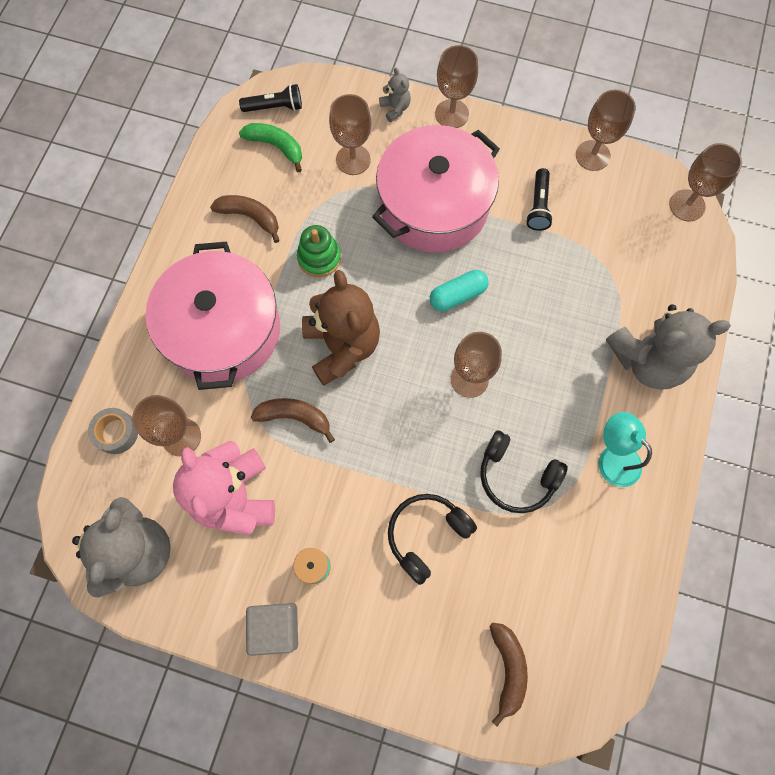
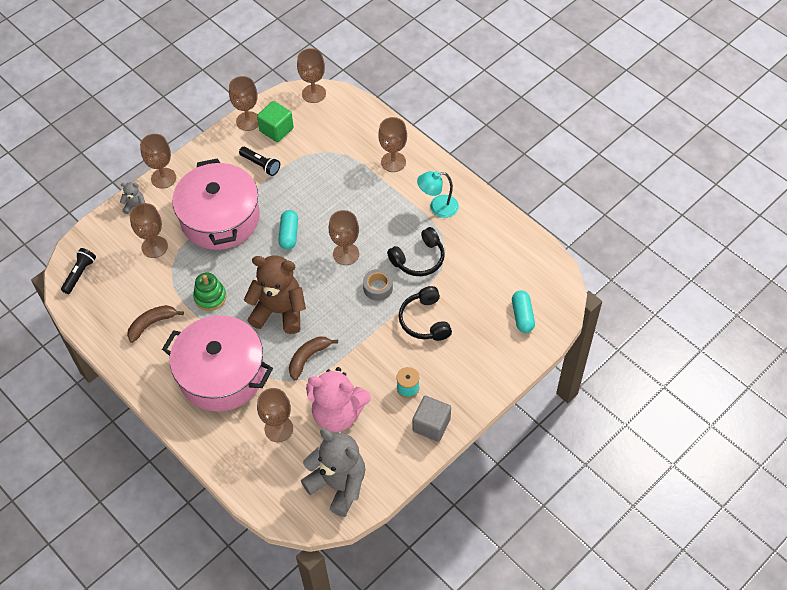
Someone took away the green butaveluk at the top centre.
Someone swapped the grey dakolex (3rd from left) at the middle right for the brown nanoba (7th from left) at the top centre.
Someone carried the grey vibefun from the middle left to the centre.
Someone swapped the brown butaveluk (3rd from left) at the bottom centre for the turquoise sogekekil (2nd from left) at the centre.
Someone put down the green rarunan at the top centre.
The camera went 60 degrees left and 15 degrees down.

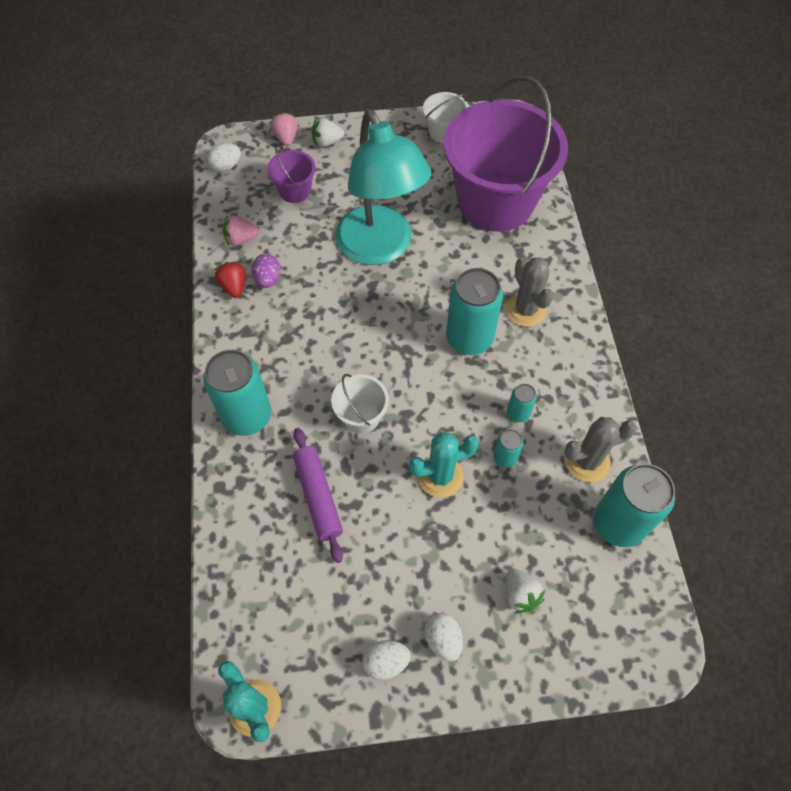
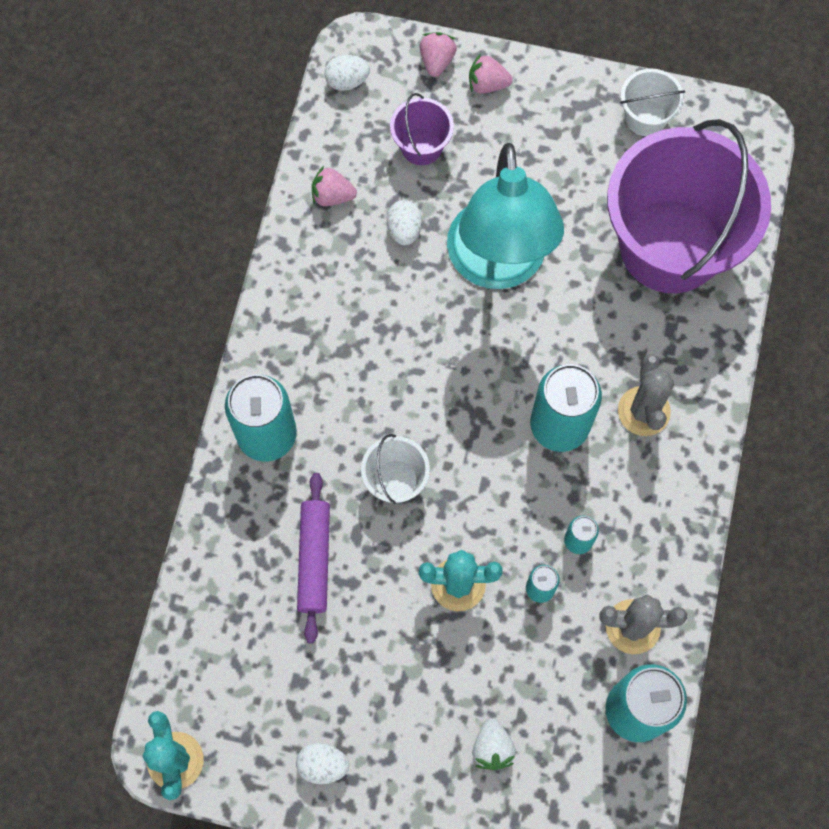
Someone repainted the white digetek (1st from left) at the top centre, which became the pink digetek (3rd from left) at the top centre.
Someone took away the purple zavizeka at the centre.
Someone took away the red digetek at the middle left.
Someone carried the white zavizeka (3rd from left) from the bottom centre to the top centre.
The camera went 20 degrees right and 10 degrees up.

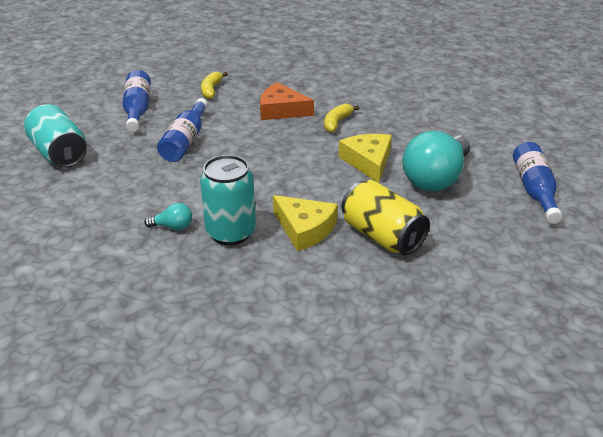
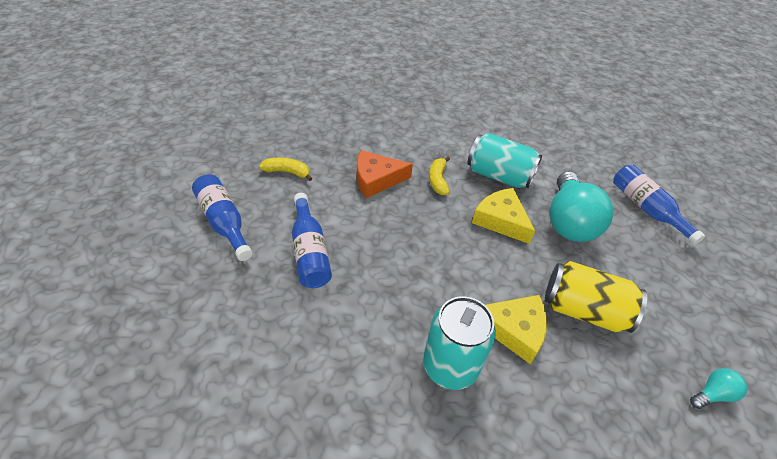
Someone rotated the yellow butaveluk (1st from left) at the top centre by 120 degrees clockwise.
Someone carried the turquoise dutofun (1st from left in the first image) from the top left to the centre.
Someone carried the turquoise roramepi (1st from left in the first image) from the middle left to the bottom right.
The camera went 30 degrees left and 10 degrees up.

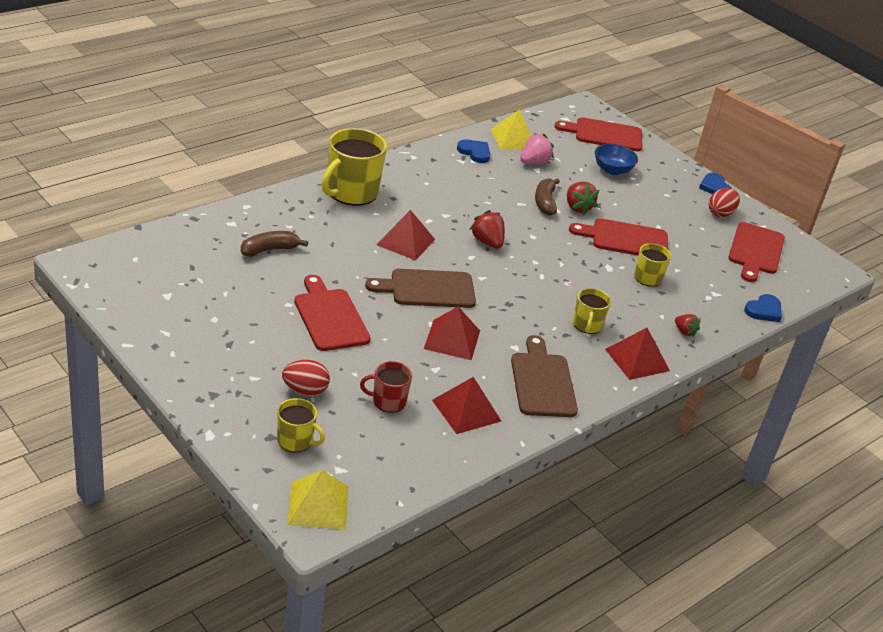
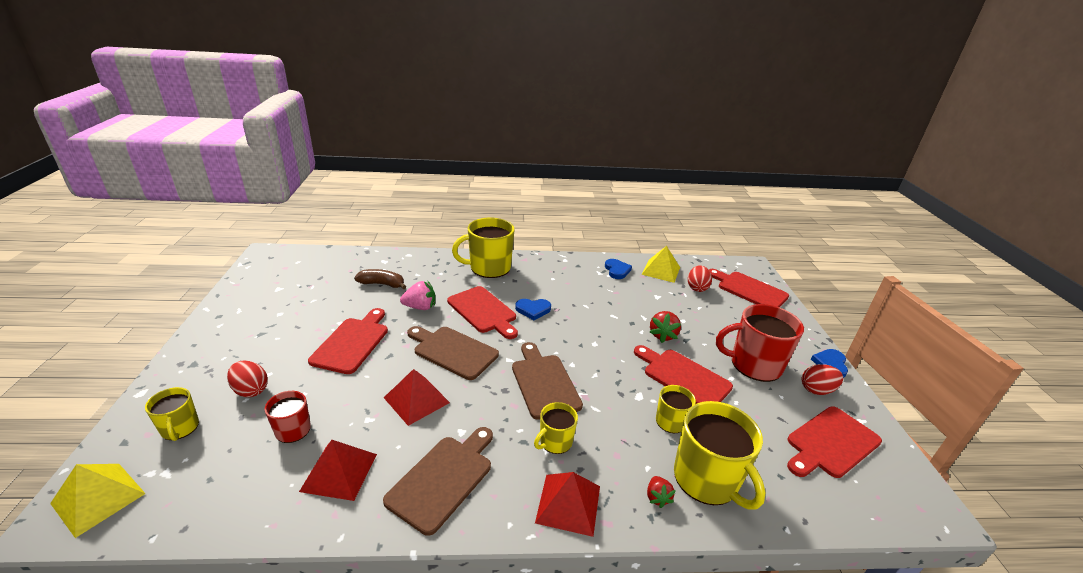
Someone carried the pink digetek from the top centre to the centre.
Someone took away the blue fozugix at the top right.
Someone took away the brown butaveluk (2nd from left) at the top centre.
Someone swapped the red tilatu (1st from left) at the centre for the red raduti (2nd from left) at the centre.
Someone took away the red digetek (1st from left) at the centre.
Someone carried the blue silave (3rd from left in the first image) from the middle right to the centre.
Someone put down the red zavizeka (2nd from left) at the centre.
Someone put down the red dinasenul (2nd from left) at the middle right.
Someone put down the brown raduti (3rd from left) at the centre.
Someone put down the yellow dinasenul (5th from left) at the bottom centre.
The camera went 40 degrees right and 5 degrees down.

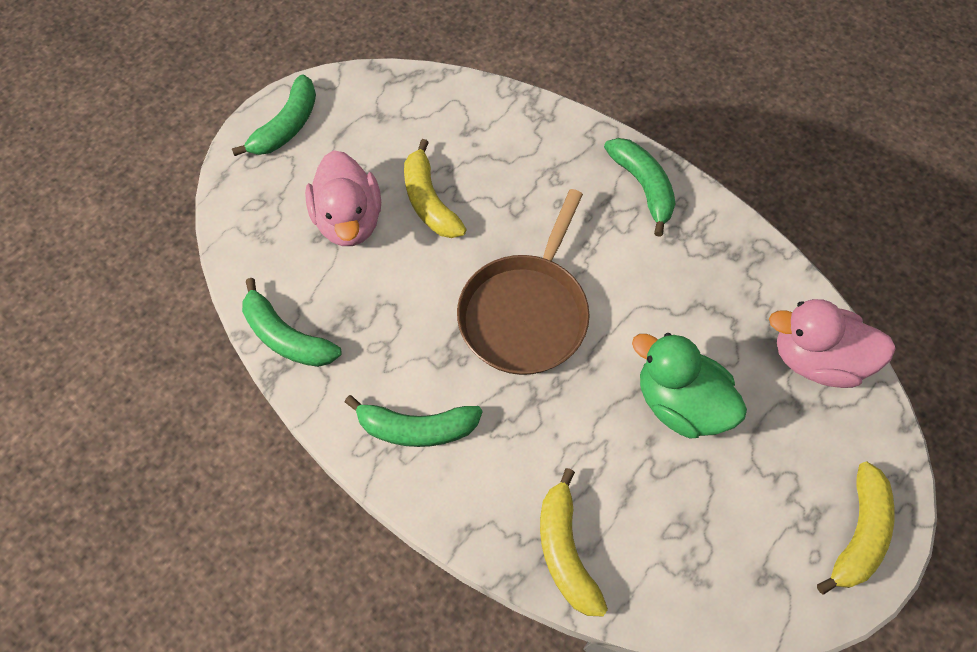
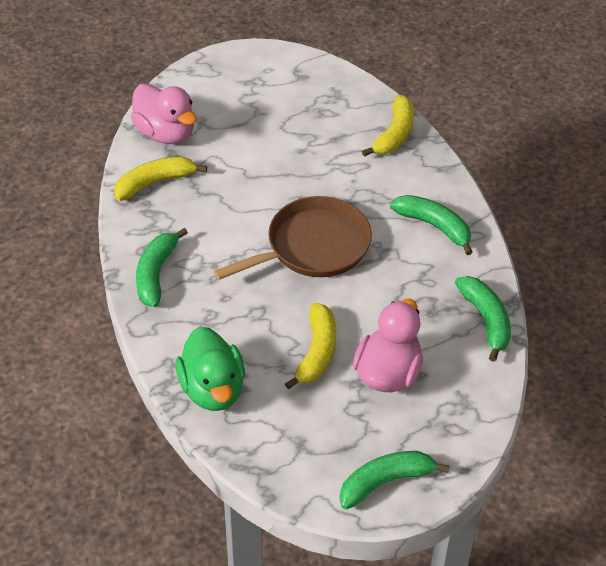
Someone carried the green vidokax from the middle right to the centre.
Someone carried the yellow butaveluk (3rd from left in the first image) from the bottom right to the top left.
The camera went 145 degrees left and 15 degrees down.

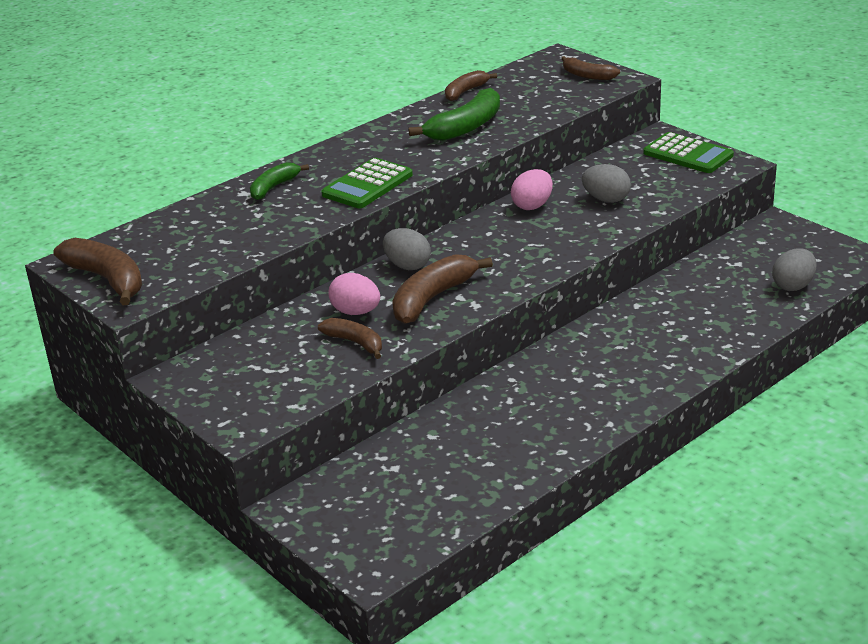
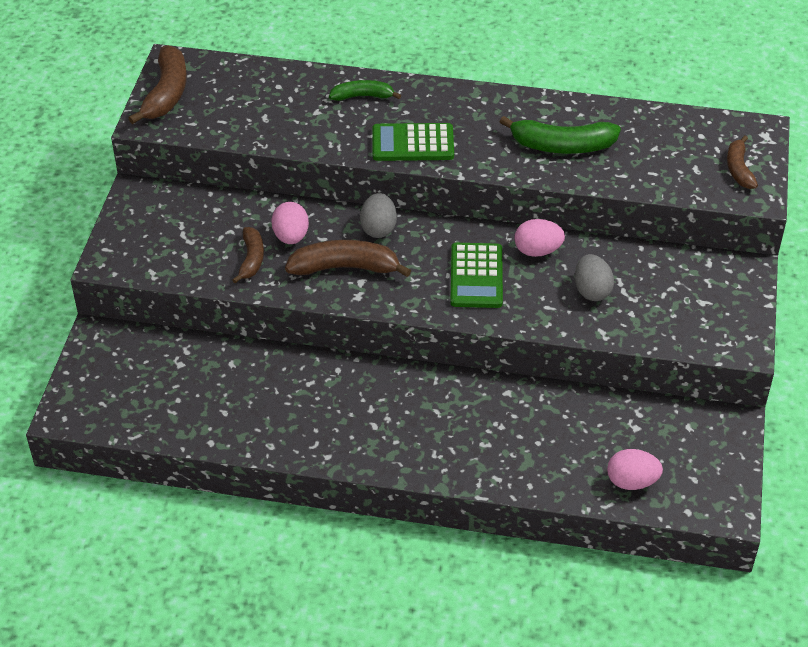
Someone took away the brown butaveluk (4th from left) at the top centre.
Someone carried the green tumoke (2nd from left) from the top right to the centre.
Someone repainted the grey zavizeka (3rd from left) at the middle right, which became the pink zavizeka (3rd from left) at the bottom right.
The camera went 50 degrees right and 15 degrees up.

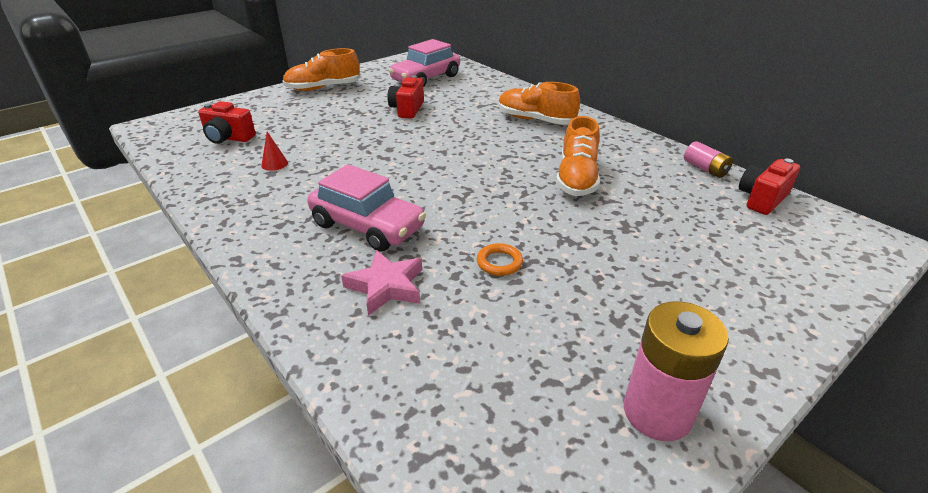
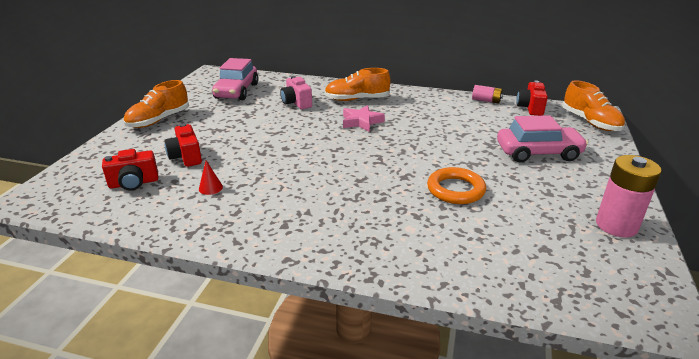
Someone carried the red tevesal (2nd from left) from the top centre to the middle left.
Someone carried the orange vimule (3rd from left) from the top centre to the top right.
Someone carried the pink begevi (1st from left in the first image) from the centre to the middle right.
Someone scaled the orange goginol at the centre by 1.76.
Someone carried the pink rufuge from the centre to the top centre.
Someone put down the pink tevesal at the top centre.
The camera went 35 degrees left and 5 degrees down.

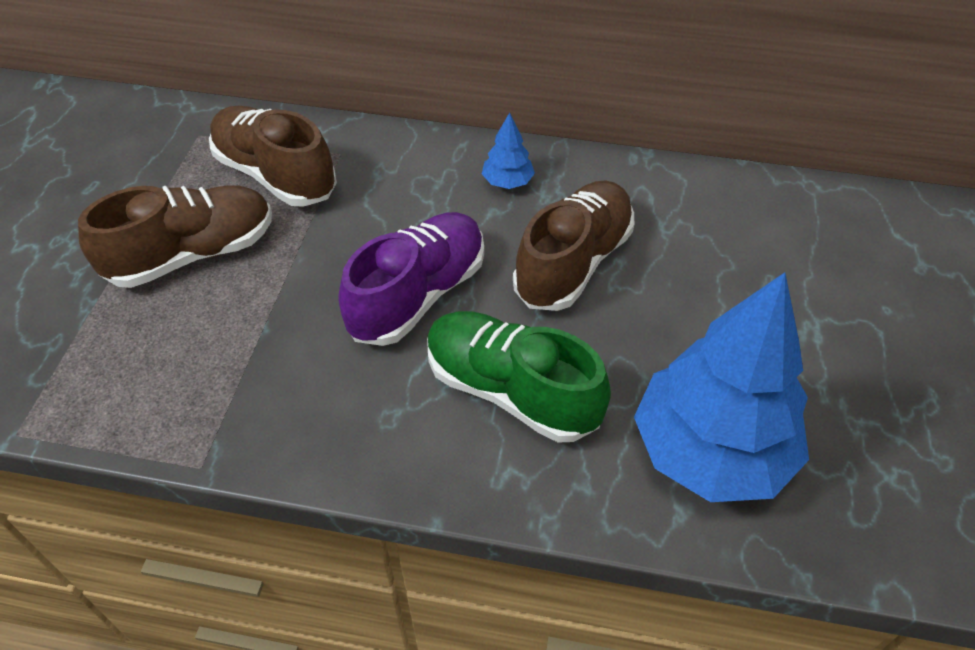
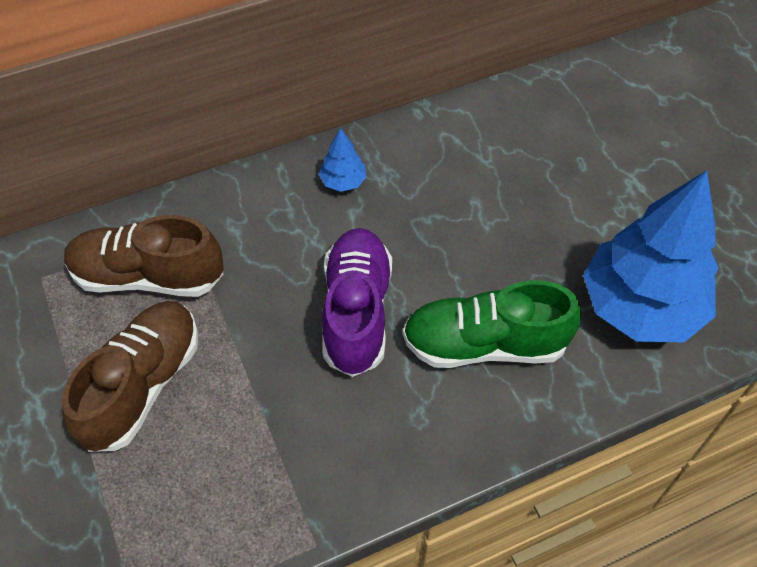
Someone took away the brown vimule (3rd from left) at the centre.
The camera went 35 degrees left and 5 degrees up.

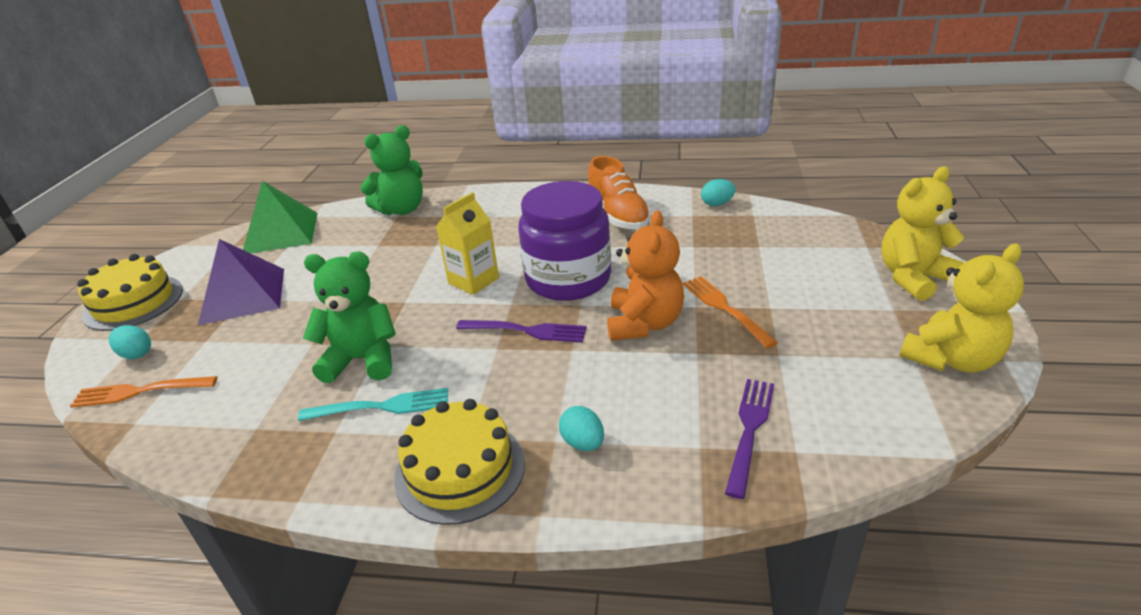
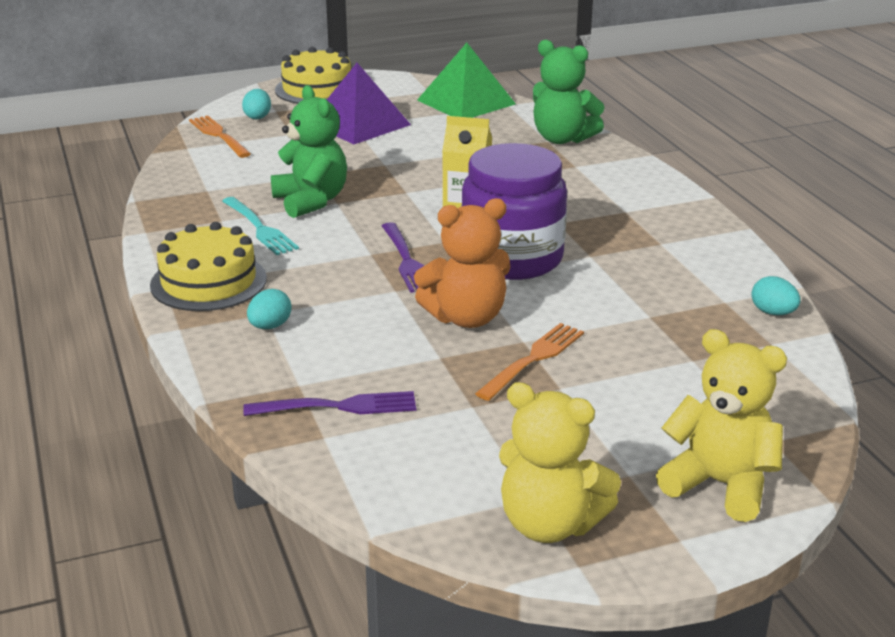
Someone took away the orange vimule at the top centre.
The camera went 60 degrees right and 5 degrees down.

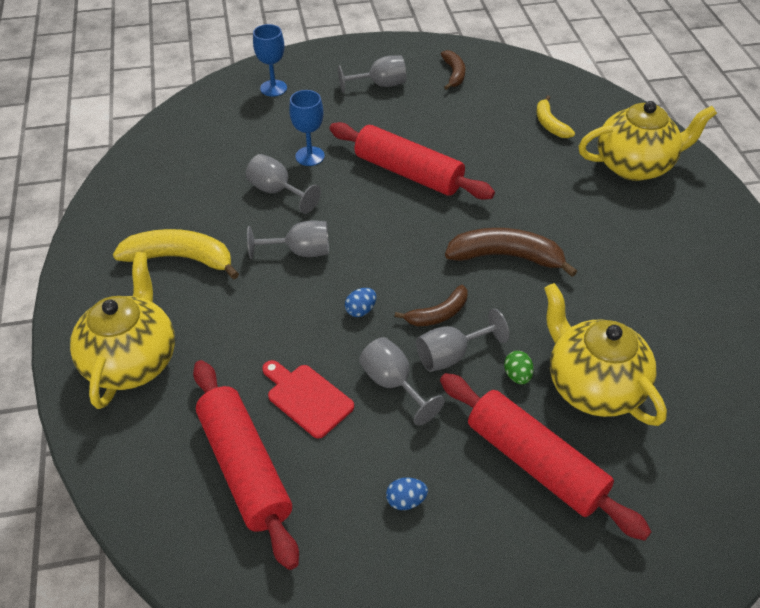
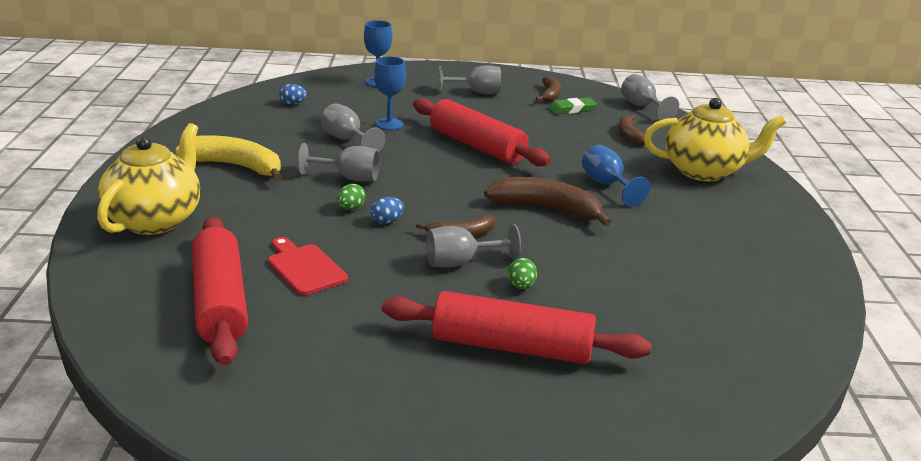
Someone repainted the yellow butaveluk (2nd from left) at the top right, which became the brown butaveluk (4th from left) at the top right.
Someone took away the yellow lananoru (2nd from left) at the middle right.
Someone carried the grey nanoba (4th from left in the first image) from the centre to the top right.
Someone rotated the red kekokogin (3rd from left) at the bottom right by 45 degrees counterclockwise.
Someone carried the blue zavizeka (2nd from left in the first image) from the bottom centre to the top left.
Someone put down the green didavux at the top centre.
Someone put down the blue nanoba (3rd from left) at the middle right.
Someone put down the green zavizeka (1st from left) at the centre.
The camera went 10 degrees right and 20 degrees down.

